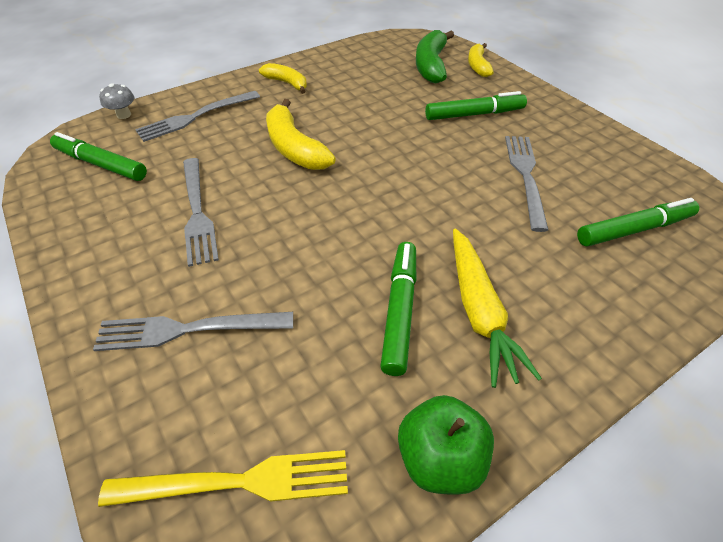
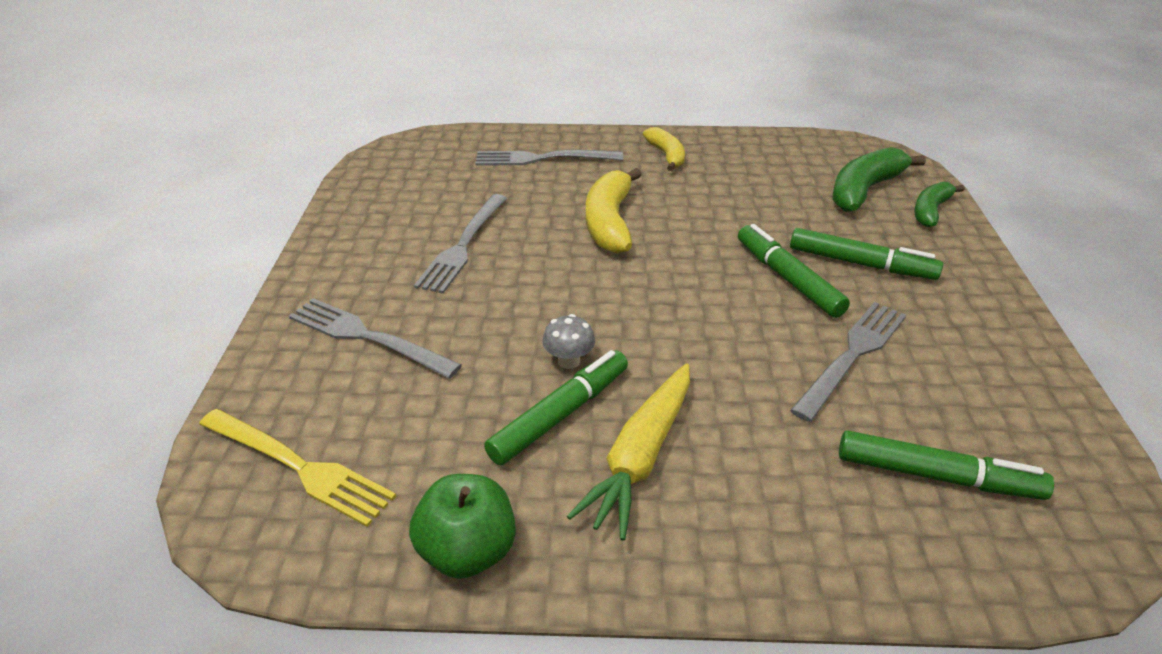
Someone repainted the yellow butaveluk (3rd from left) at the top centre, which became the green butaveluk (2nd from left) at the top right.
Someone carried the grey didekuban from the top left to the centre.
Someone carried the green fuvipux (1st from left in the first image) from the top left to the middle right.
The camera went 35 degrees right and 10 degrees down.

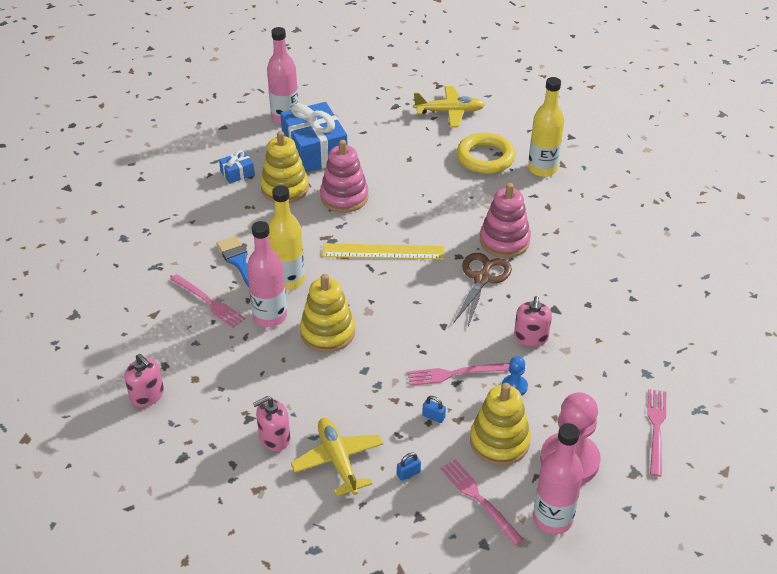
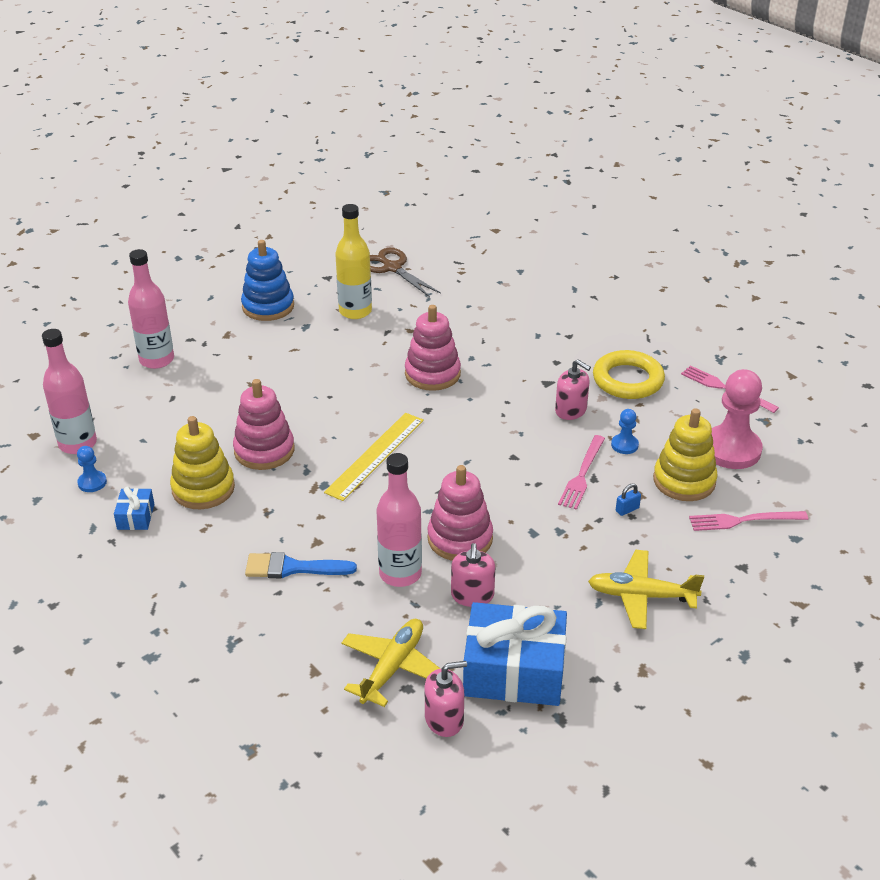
Someone carried the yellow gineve (2nd from left in the first image) from the top centre to the bottom centre.
Someone carried the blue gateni (2nd from left) from the top centre to the bottom centre.
Someone carried the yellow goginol from the top centre to the middle right.
Someone took away the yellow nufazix (1st from left) at the centre.
Someone carried the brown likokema from the centre to the top centre.
Someone took away the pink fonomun (1st from left) at the middle left.
Someone repainted the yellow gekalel (2nd from left) at the centre, which became the pink gekalel (3rd from left) at the centre.
Someone carried the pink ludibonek (2nd from left) from the bottom centre to the centre.
Someone carried the pink nufazix (3rd from left in the first image) from the bottom right to the middle left.
Someone took away the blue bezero (1st from left) at the bottom centre.
Someone put down the blue gekalel at the top left.
Someone put down the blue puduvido (1st from left) at the middle left.
The camera went 60 degrees left and 5 degrees down.

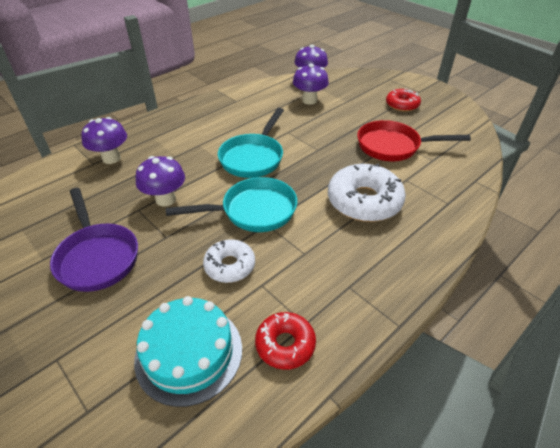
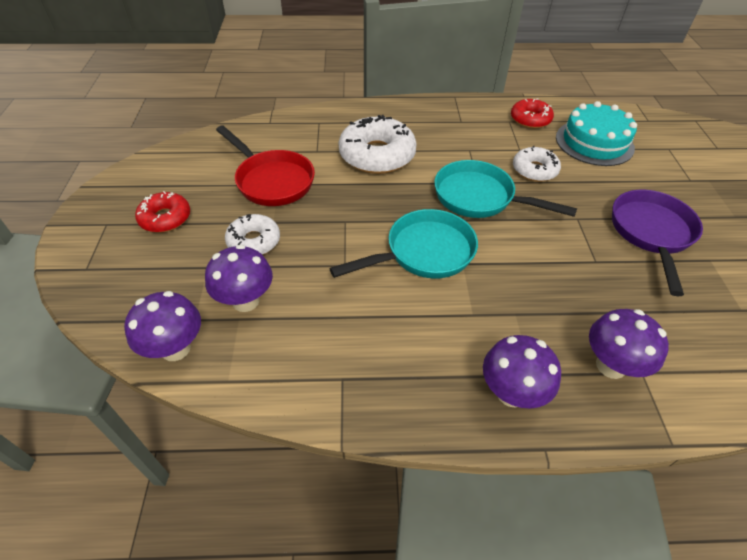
Someone carried the purple didekuban (2nd from left in the first image) from the middle left to the middle right.
Someone put down the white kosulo (1st from left) at the centre.
The camera went 140 degrees left and 5 degrees up.

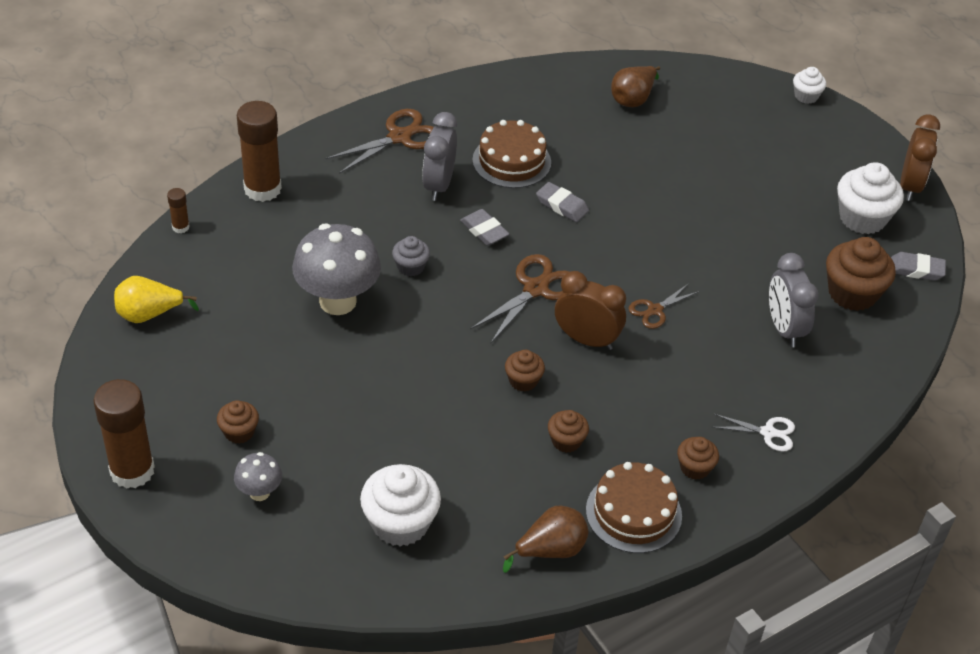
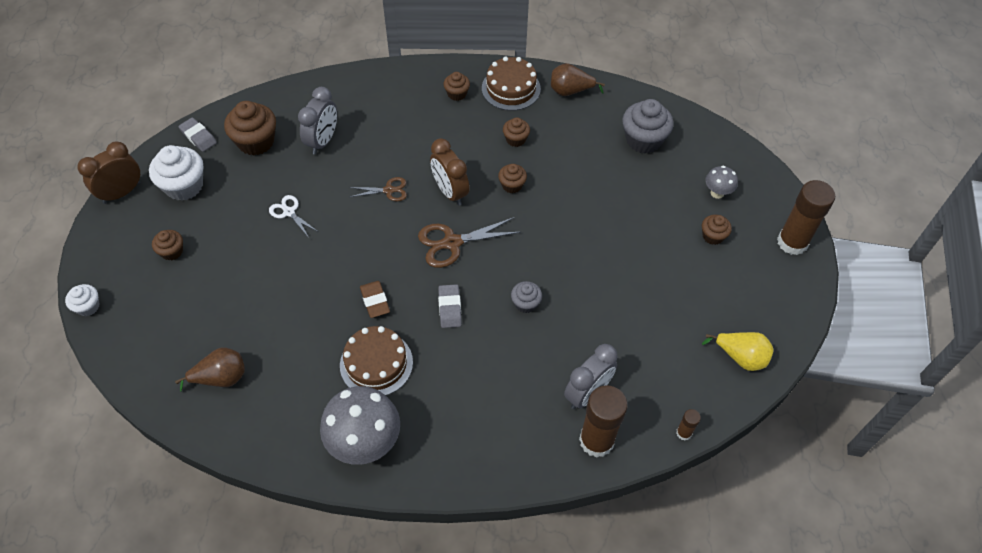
Someone took away the brown likokema (1st from left) at the top centre.
Someone carried the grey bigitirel (1st from left in the first image) from the top centre to the bottom centre.
Someone repainted the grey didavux (2nd from left) at the top centre, which became the brown didavux at the centre.
Someone carried the grey didekuban (2nd from left in the first image) from the centre to the bottom centre.
Someone carried the white likokema from the middle right to the middle left.
Someone repainted the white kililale (1st from left) at the bottom centre, which became the grey kililale (2nd from left) at the top centre.
Someone put down the brown kililale (1st from left) at the middle left.
The camera went 145 degrees left and 10 degrees up.

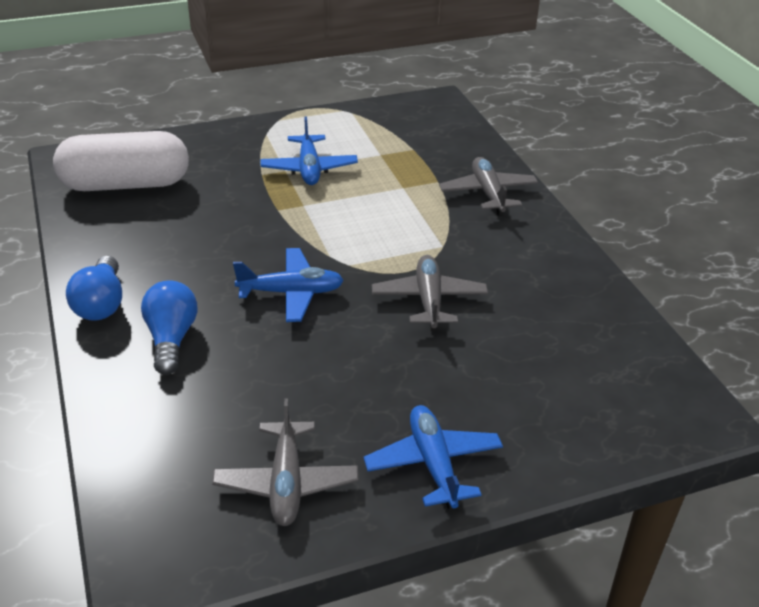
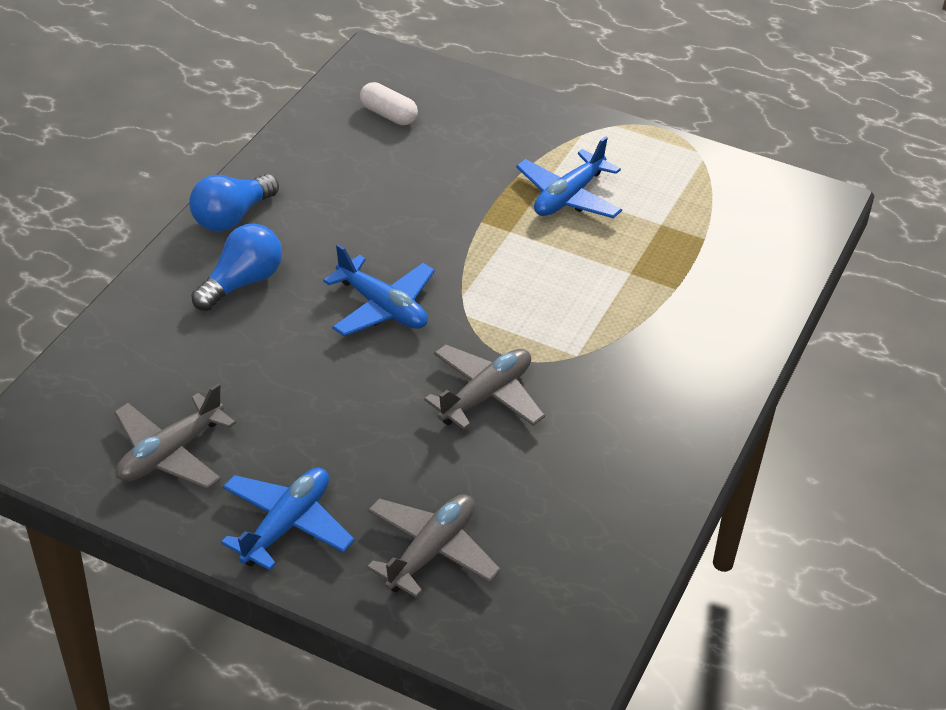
Someone scaled the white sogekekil at the top left by 0.44.
Someone carried the grey gineve (3rd from left in the first image) from the top centre to the bottom centre.
The camera went 45 degrees right and 5 degrees up.

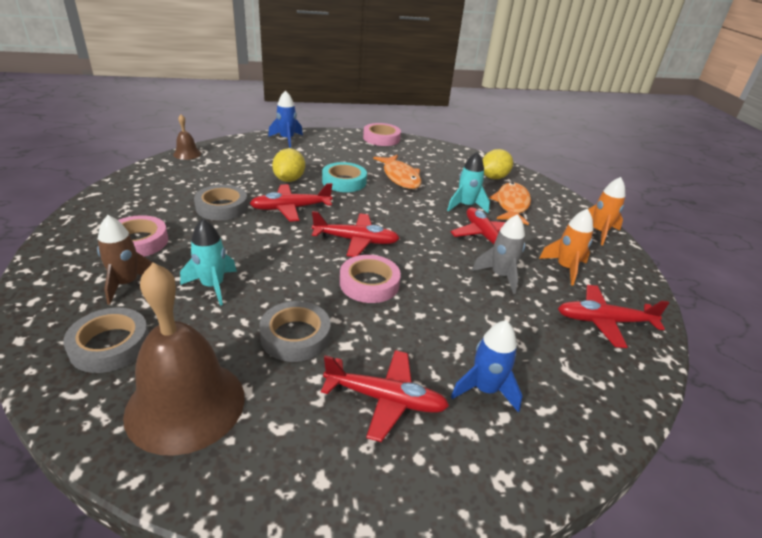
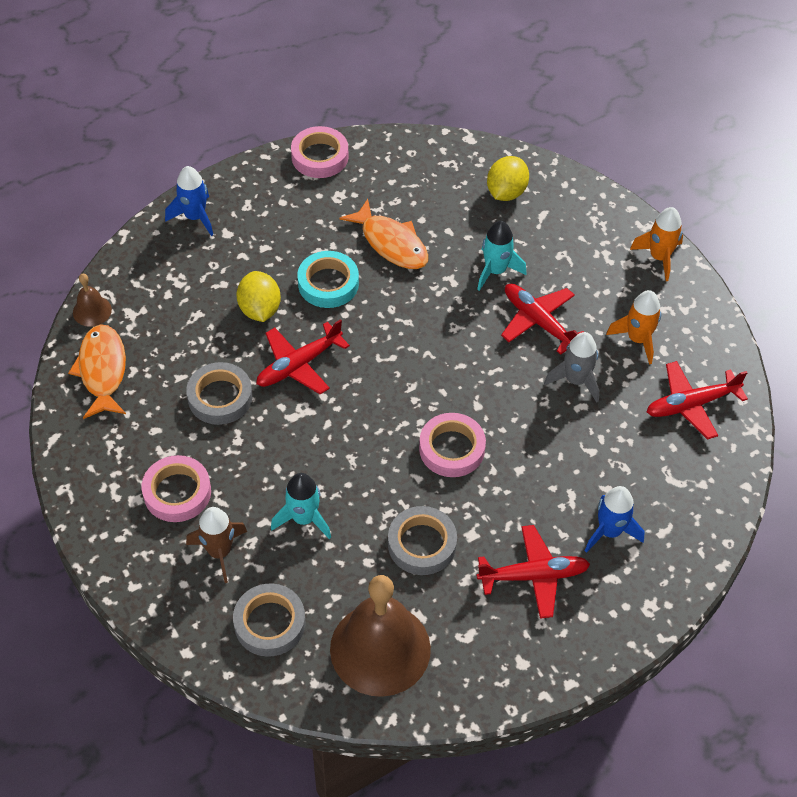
Someone carried the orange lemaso (2nd from left in the first image) from the middle right to the middle left.
Someone took away the red gineve (2nd from left) at the centre.
The camera went 20 degrees left and 20 degrees up.

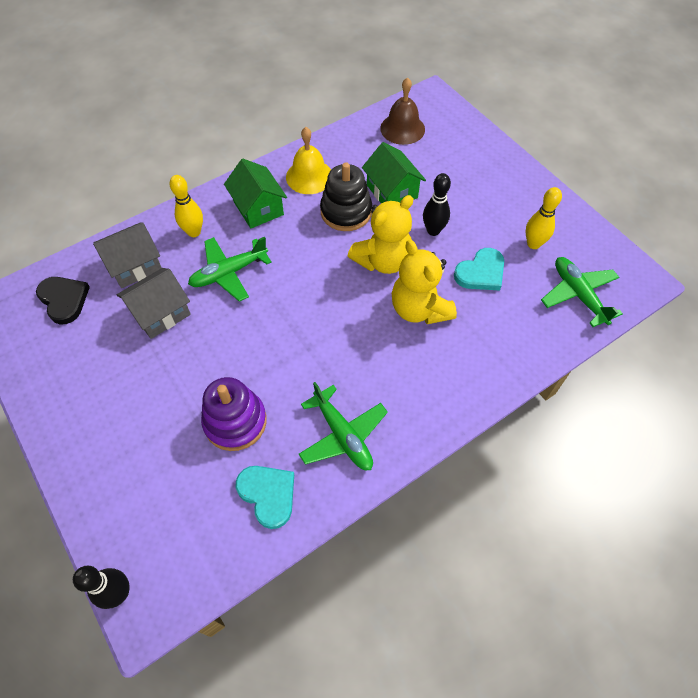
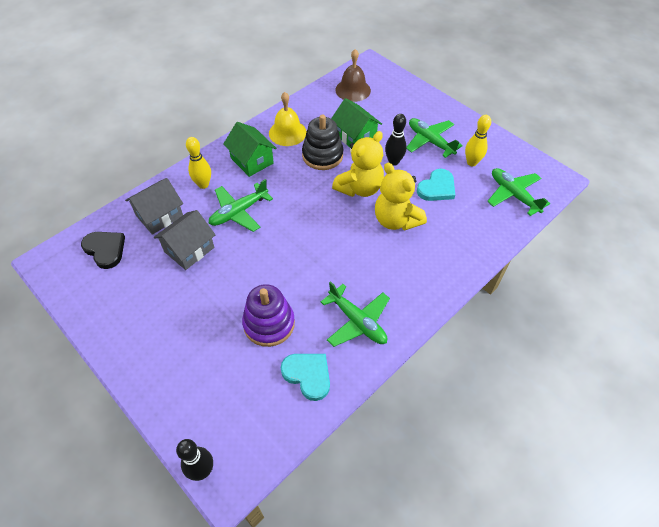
Someone put down the green gineve (3rd from left) at the top centre.
The camera went 10 degrees left and 5 degrees down.

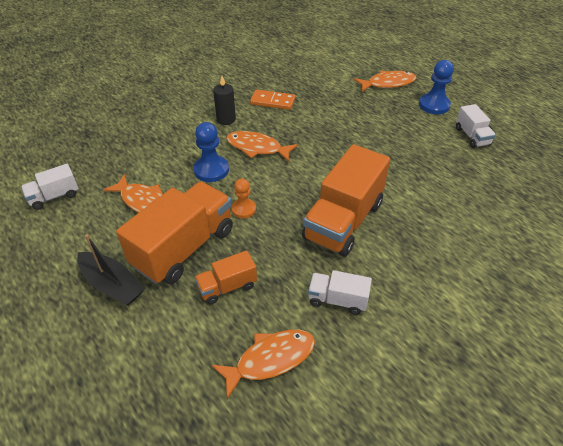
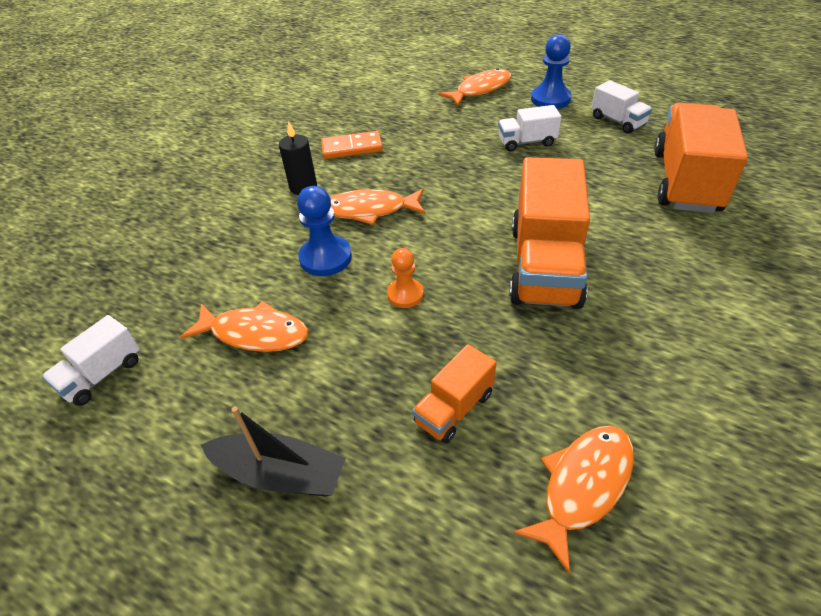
Someone carried the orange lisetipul (1st from left in the first image) from the middle left to the top right.
Someone carried the white lisetipul (2nd from left) from the centre to the top centre.
The camera went 20 degrees left and 0 degrees up.

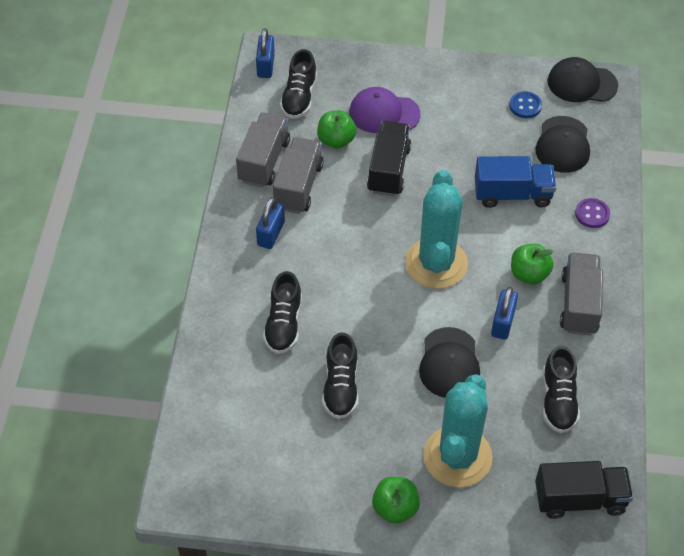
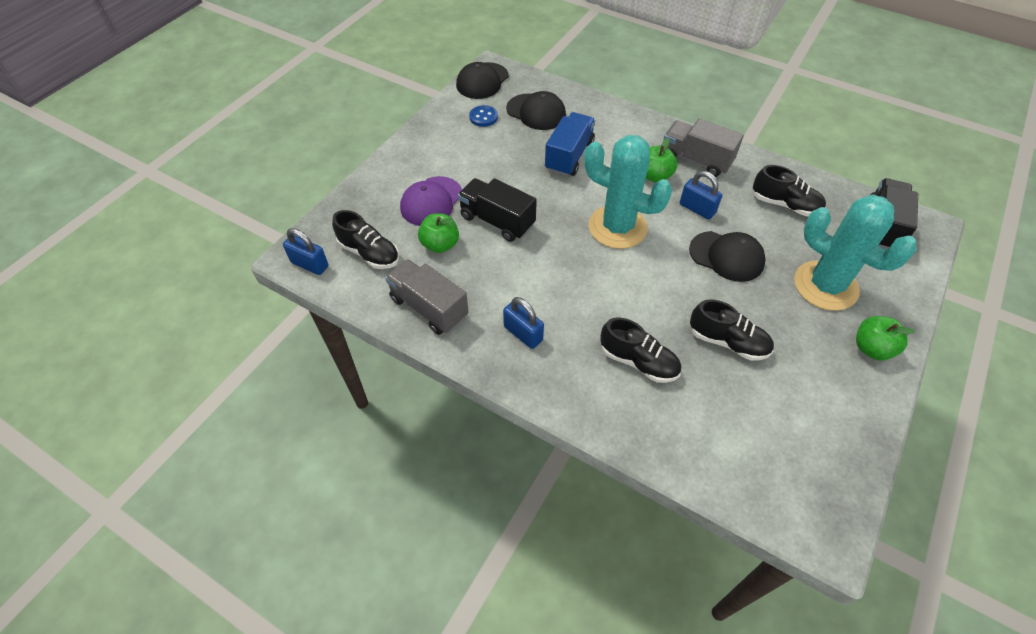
Someone took away the grey lisetipul (2nd from left) at the top centre.
Someone took away the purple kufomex at the middle right.
The camera went 65 degrees left and 0 degrees up.

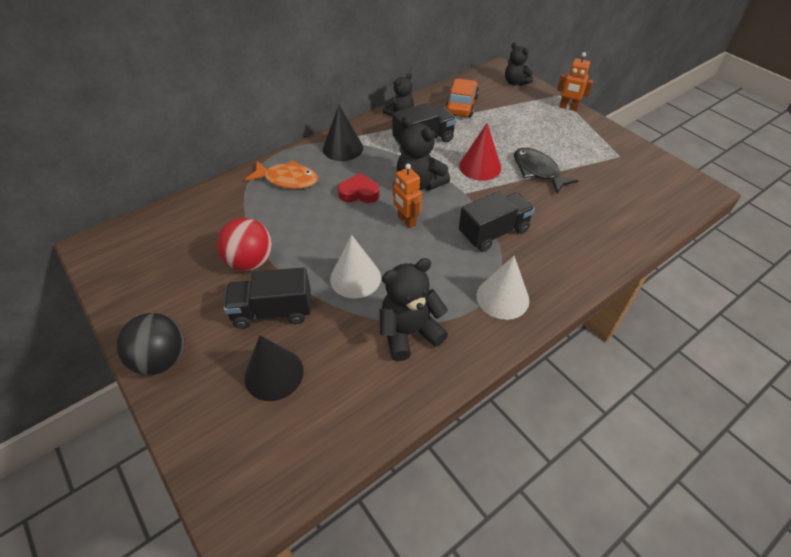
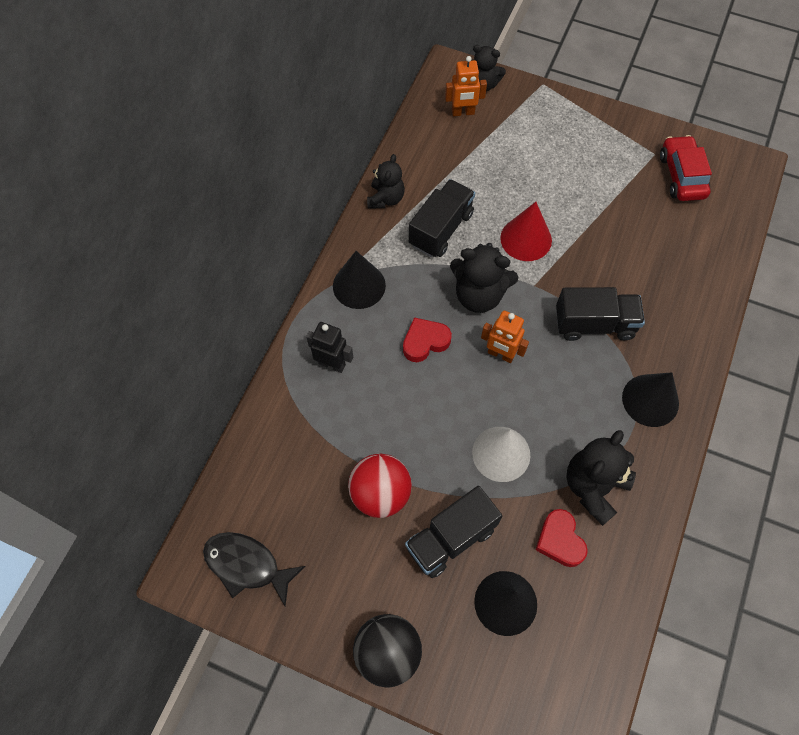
Someone carried the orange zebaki (2nd from left in the first image) from the top right to the top centre.
Someone took away the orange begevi at the top centre.
Someone carried the black lemaso from the top right to the bottom left.
Someone swapped the orange lemaso at the top centre for the black zebaki at the centre.
Someone rotated the black lisetipul (3rd from left) at the centre by 60 degrees clockwise.
Someone repainted the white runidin (2nd from left) at the centre, which became the black runidin (3rd from left) at the middle right.
Someone put down the red begevi at the top right.
Someone put down the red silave (2nd from left) at the bottom right.
The camera went 30 degrees left and 15 degrees up.

